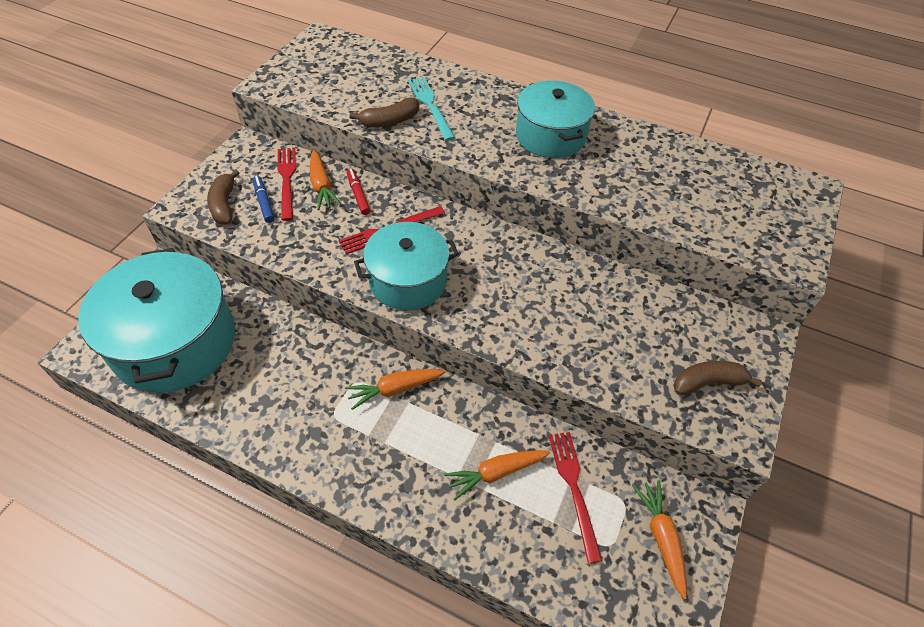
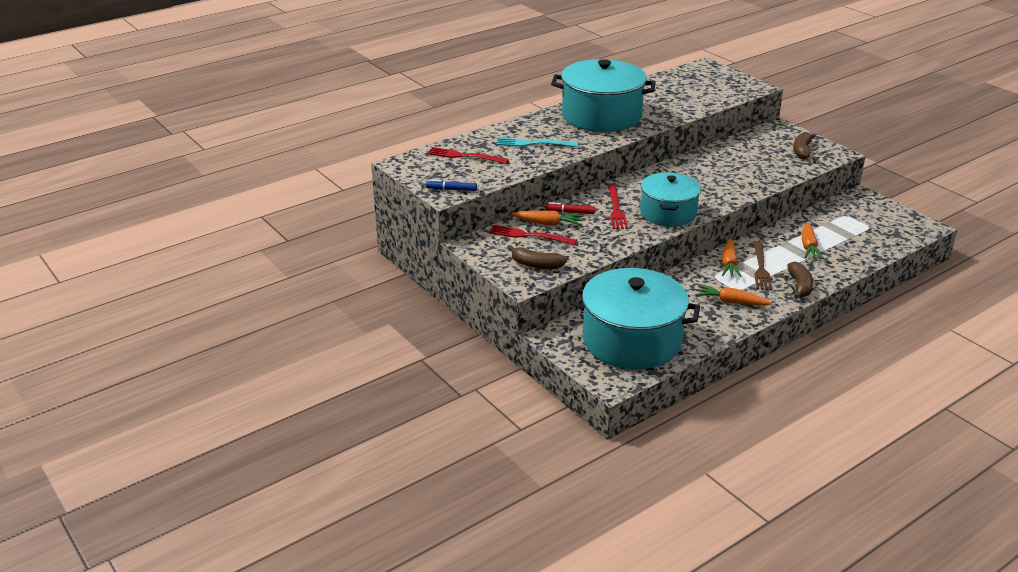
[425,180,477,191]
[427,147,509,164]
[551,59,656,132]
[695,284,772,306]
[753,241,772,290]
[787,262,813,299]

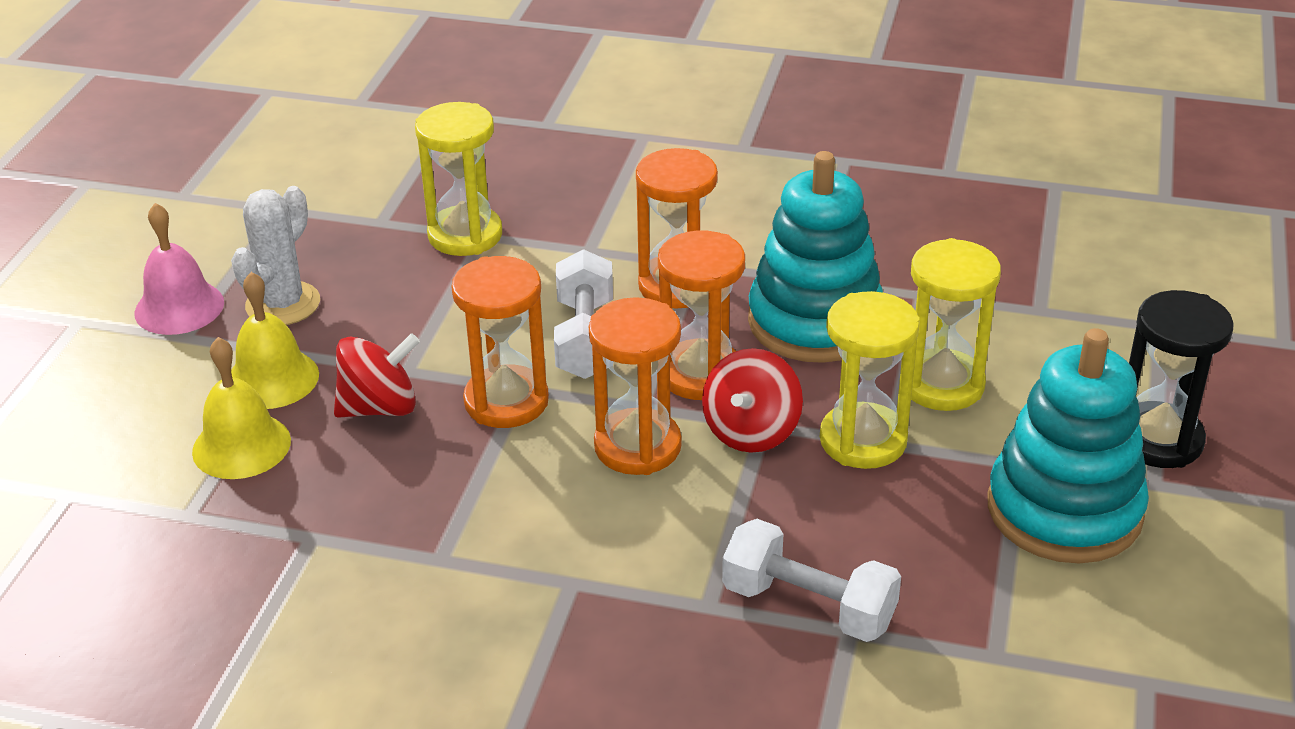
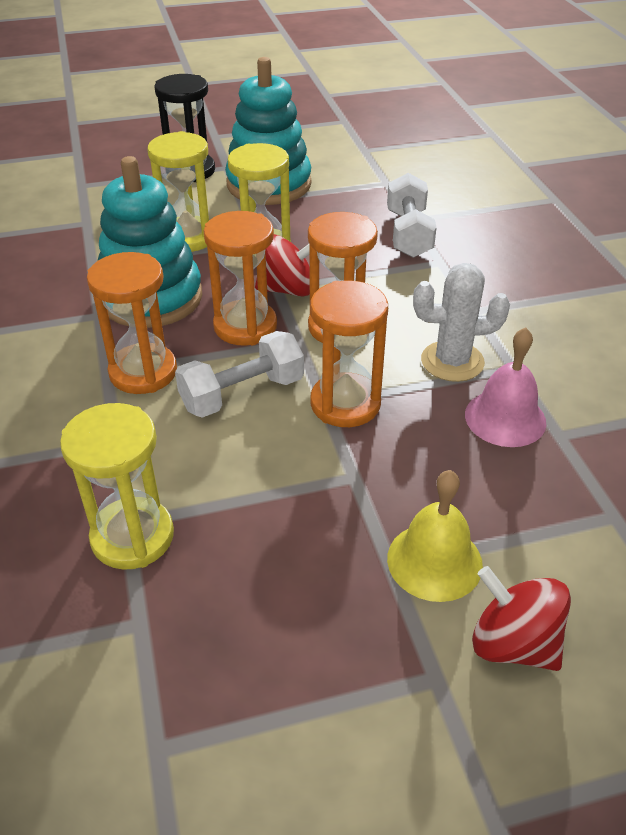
[413,263,510,382]
[465,327,546,447]
[472,566,571,671]
[192,337,291,479] (first image)

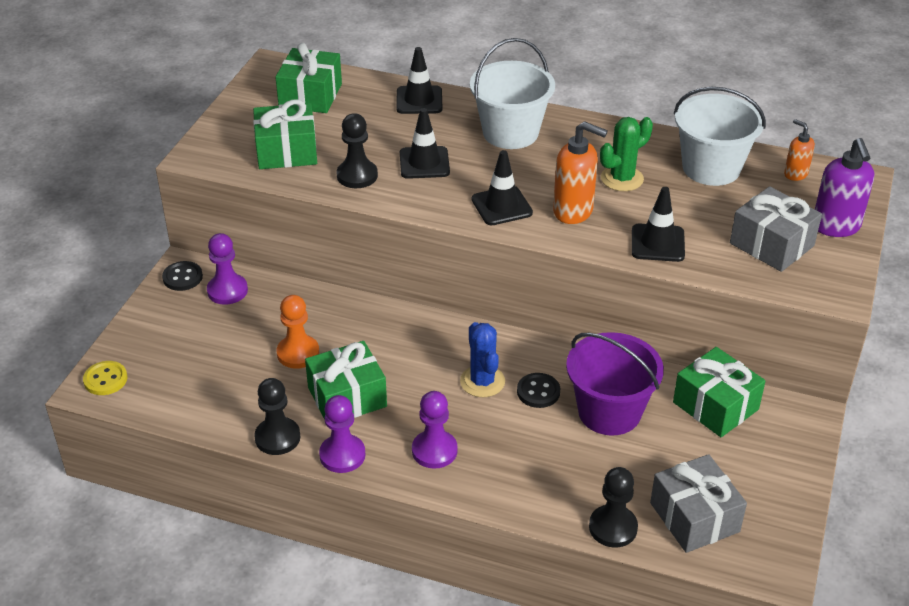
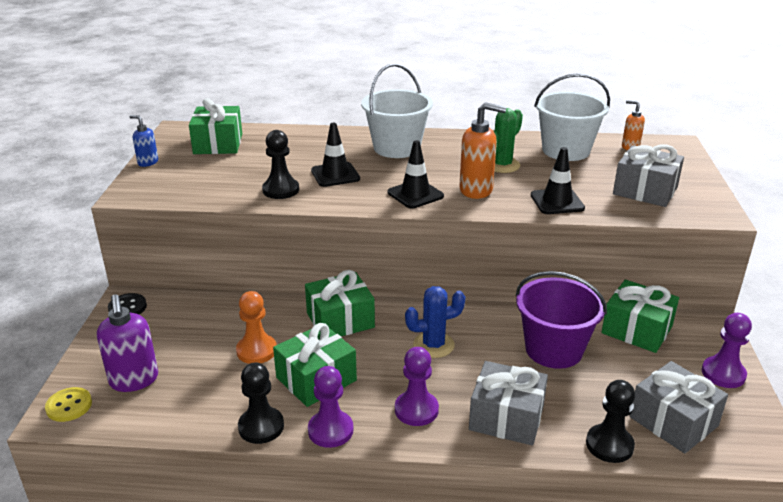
[97,294,158,392]
[129,115,158,167]
[305,270,375,336]
[405,286,465,358]
[469,361,548,446]
[702,313,752,388]
[396,47,442,114] (first image)
[517,373,560,408] (first image)

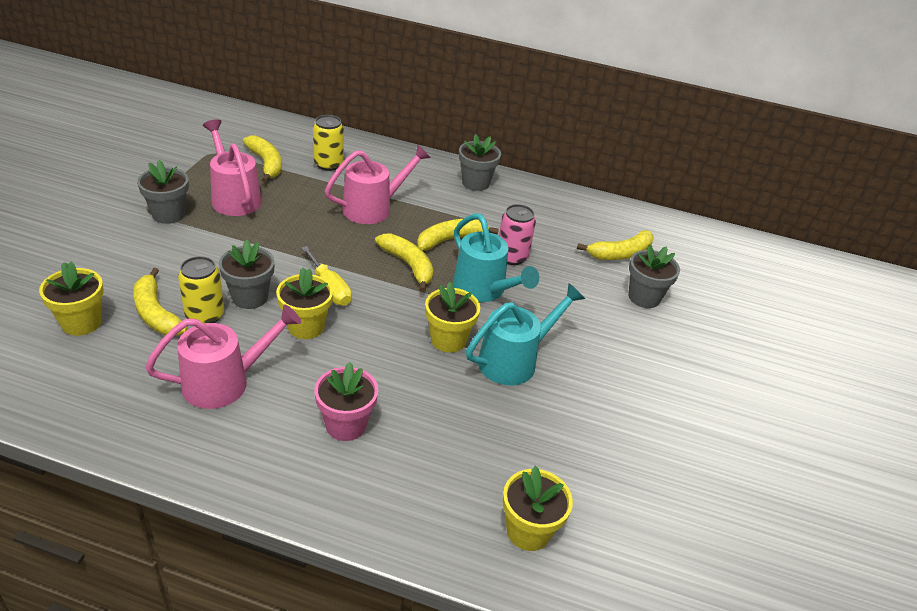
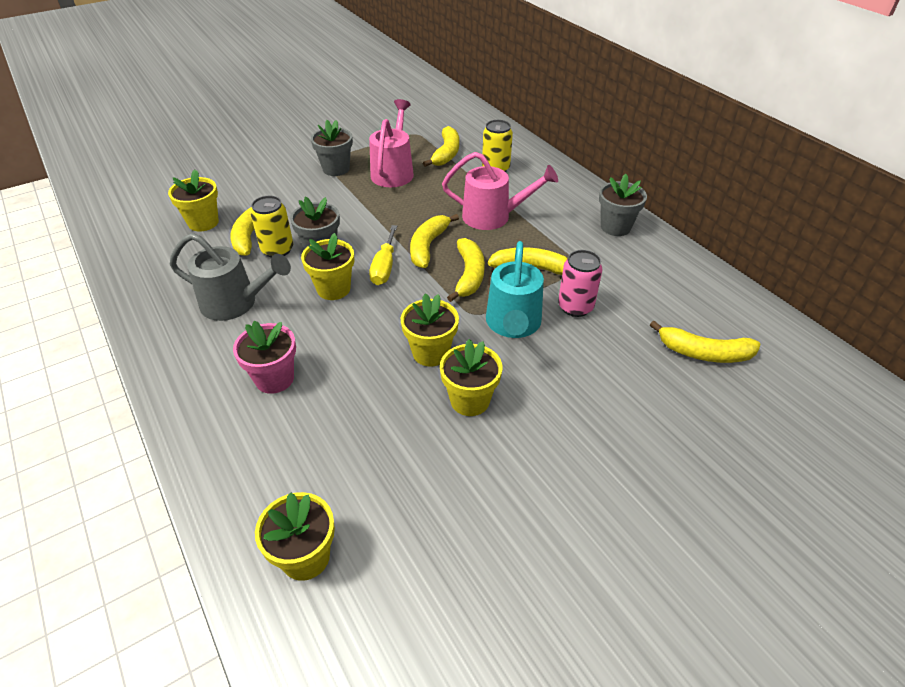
[170,233,291,321]
[410,214,459,268]
[440,339,502,416]
[628,244,680,308] (first image)

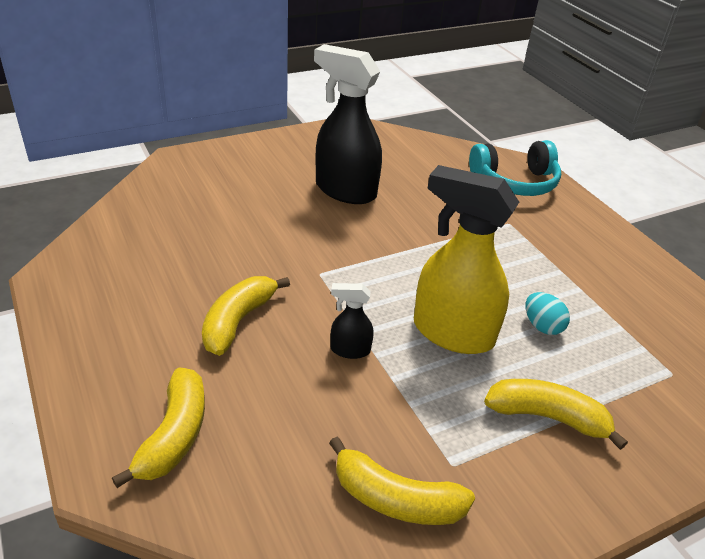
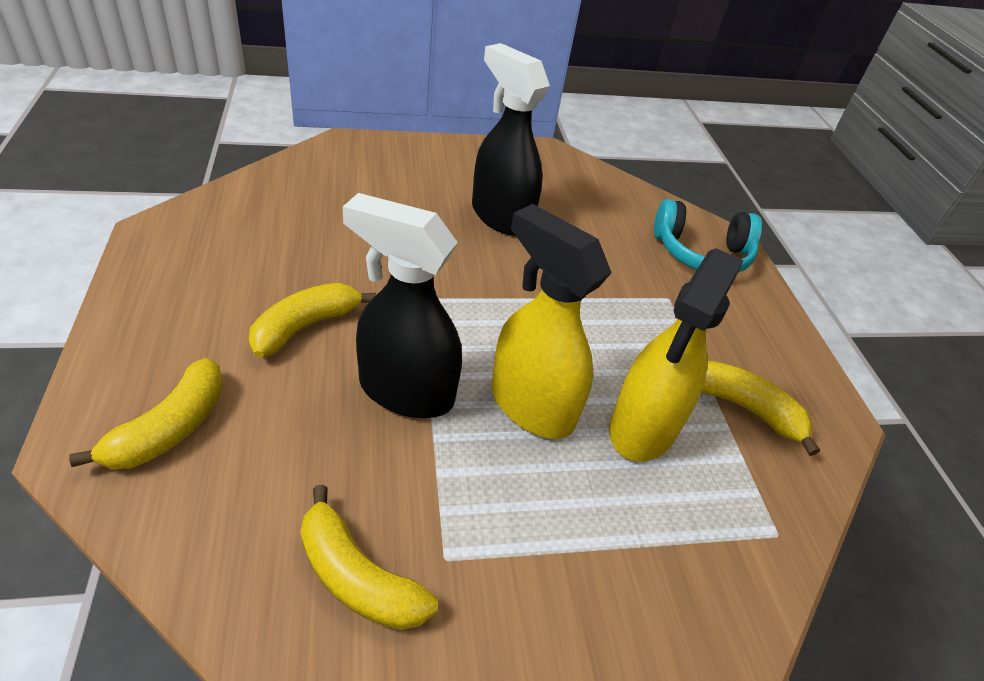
[343,193,462,418]
[609,248,743,462]
[702,360,820,456]

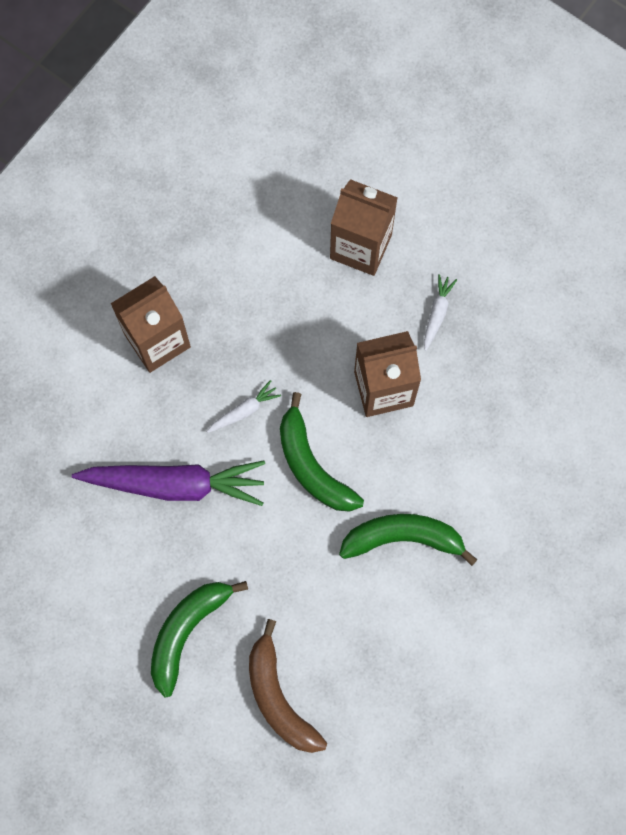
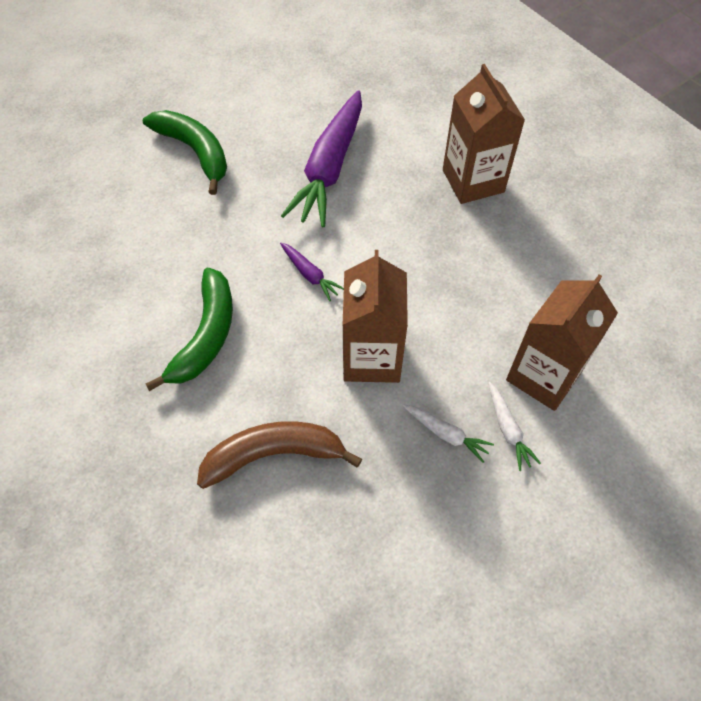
[197,421,362,489]
[280,243,344,301]
[489,382,541,471]

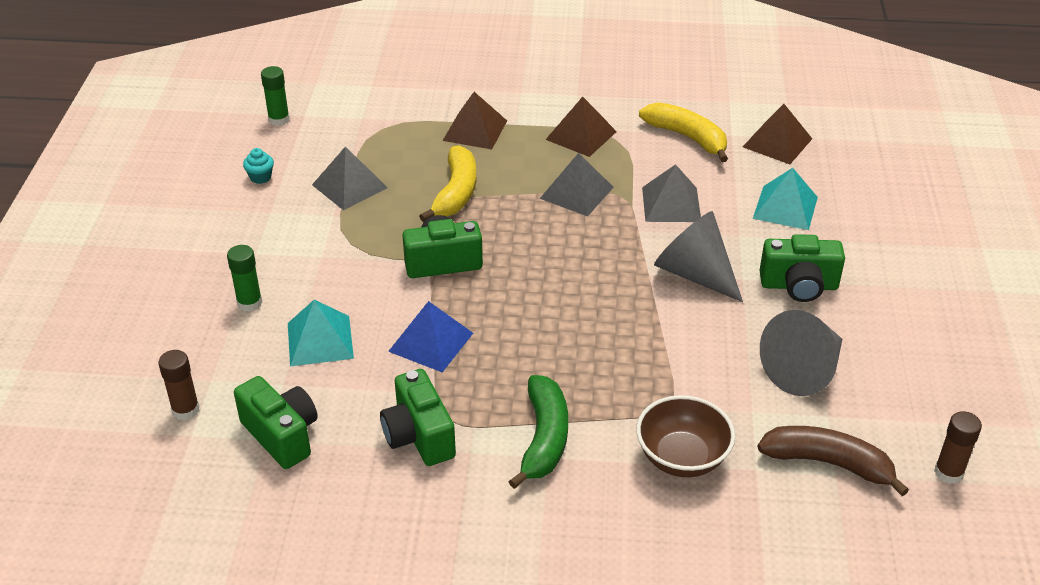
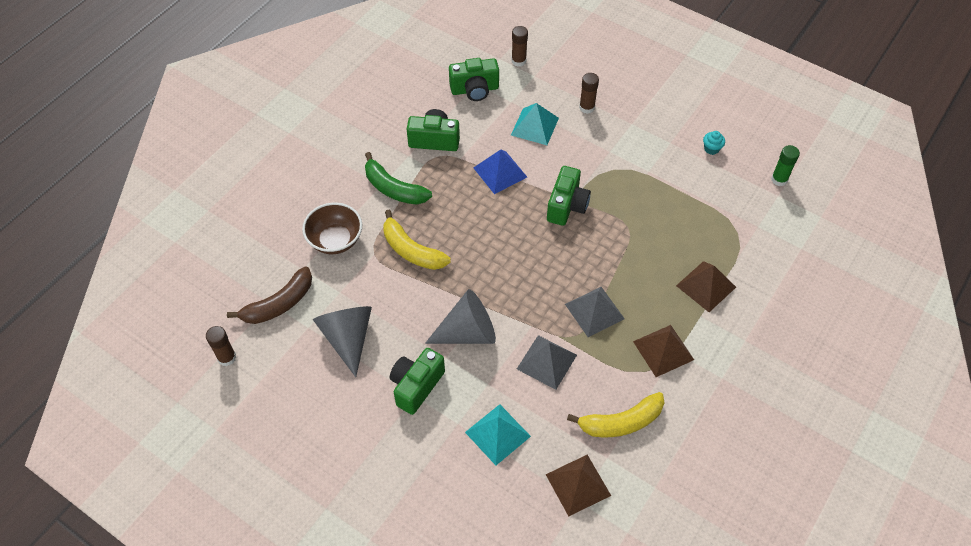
[383,210,451,270]
[579,73,599,114]
[312,147,388,210] (first image)

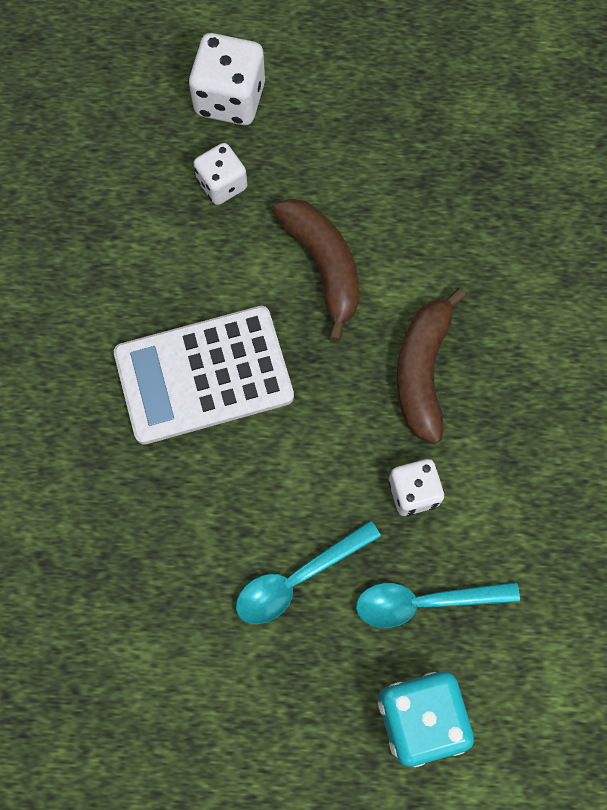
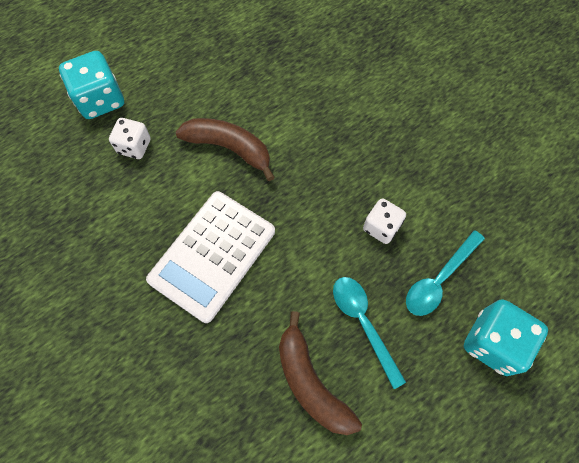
[59,51,124,119]
[279,311,362,435]
[333,277,406,389]

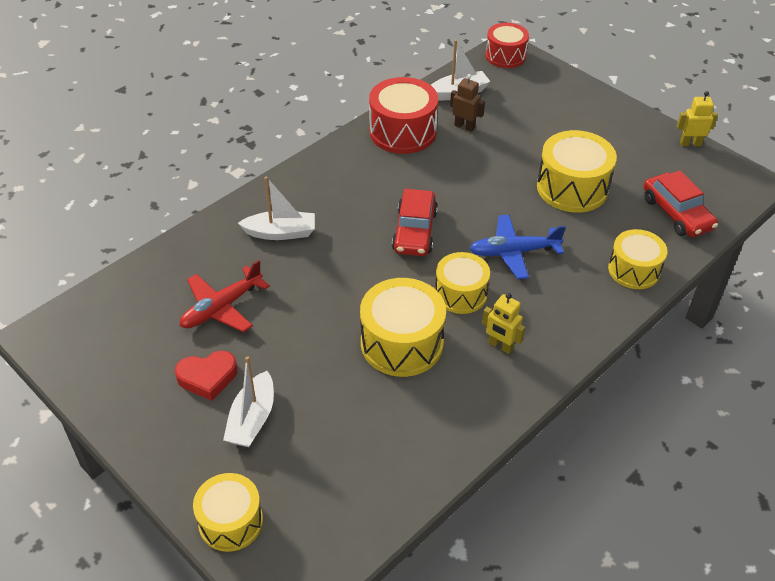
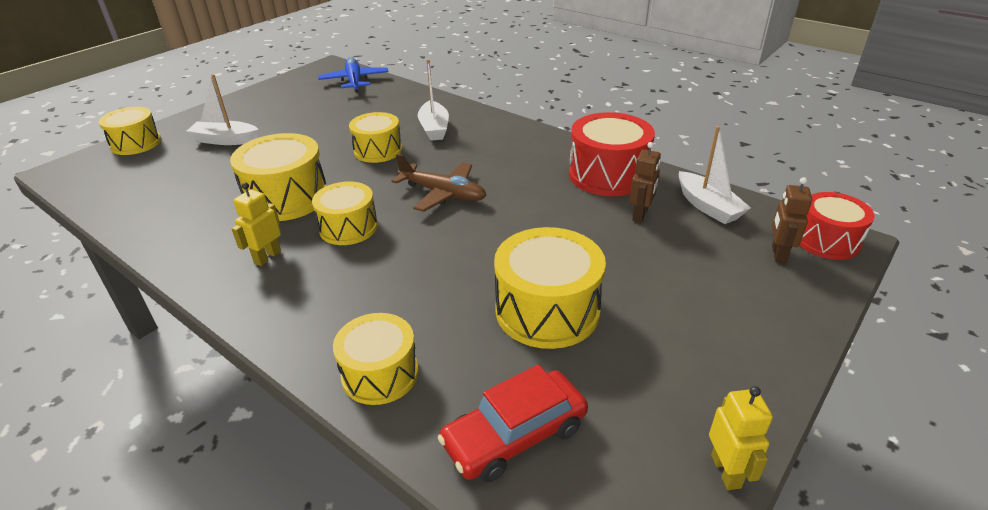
[318,57,388,92]
[349,112,402,163]
[391,154,486,212]
[772,177,813,263]
[175,351,237,401] (first image)
[180,260,270,332] (first image)

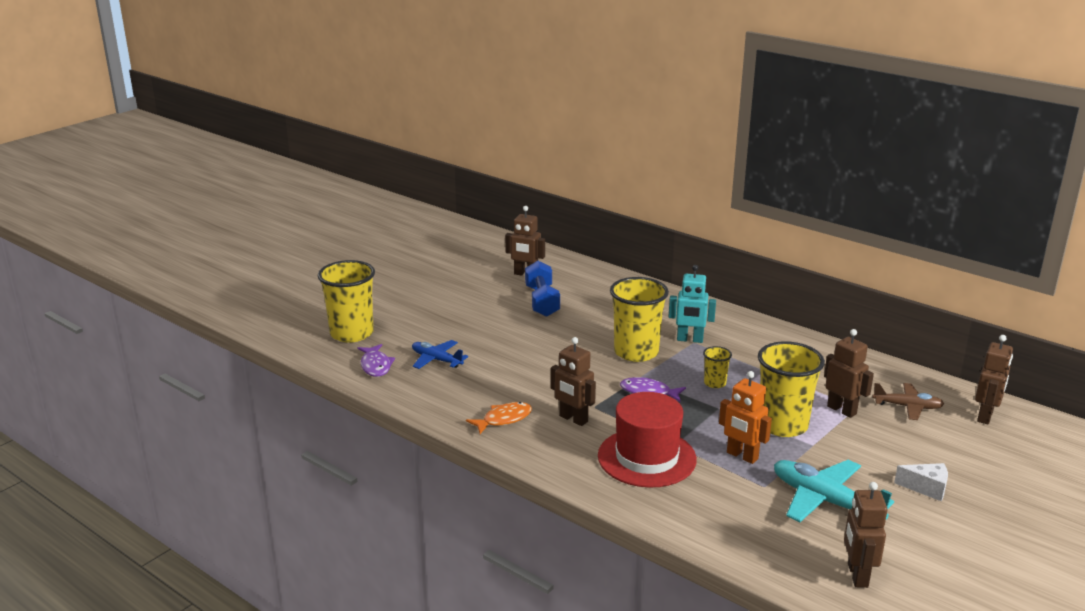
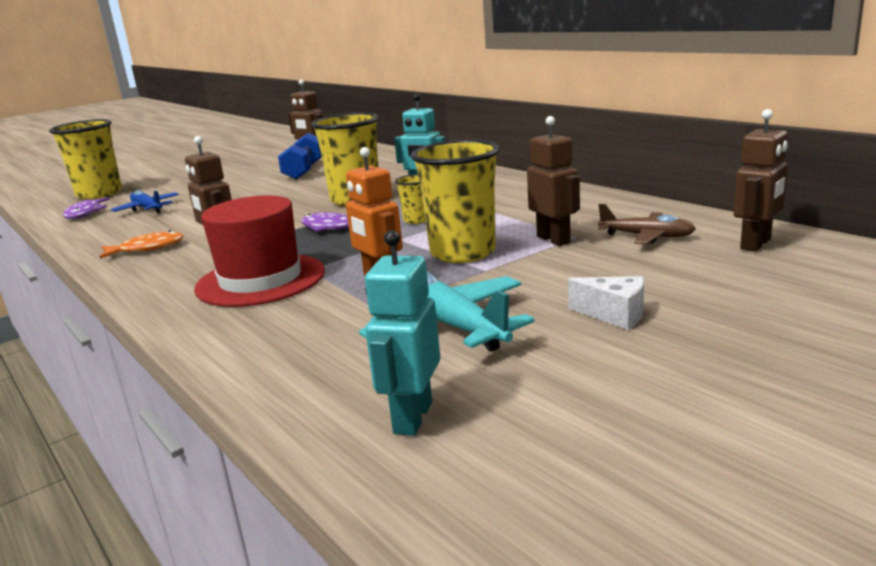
[365,230,440,436]

